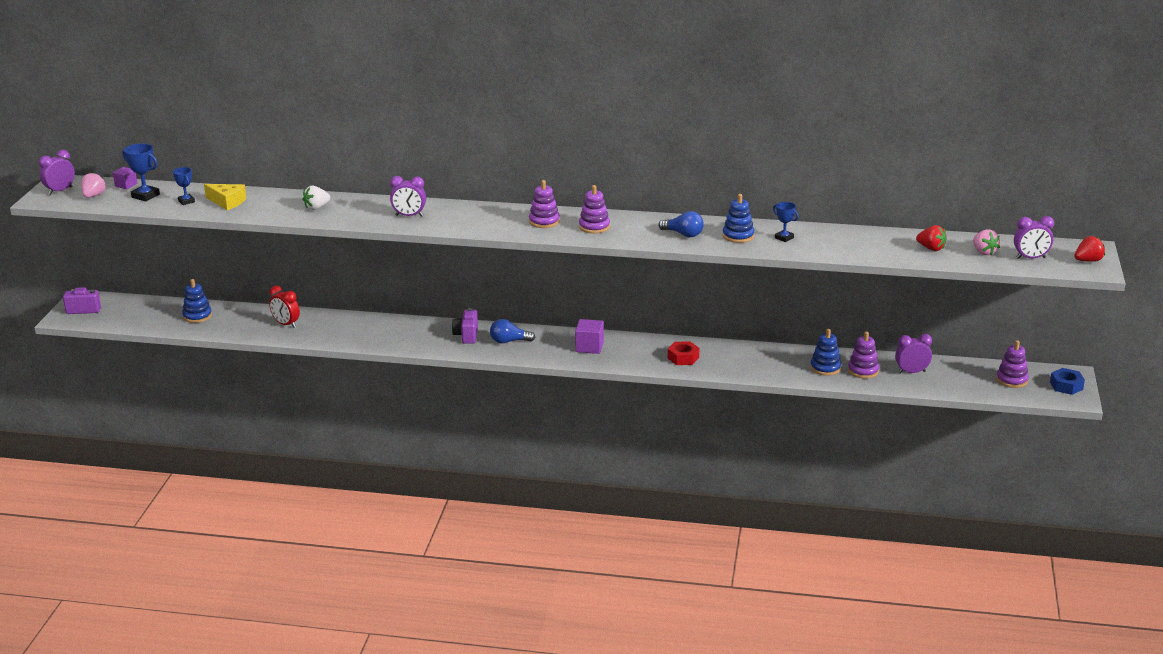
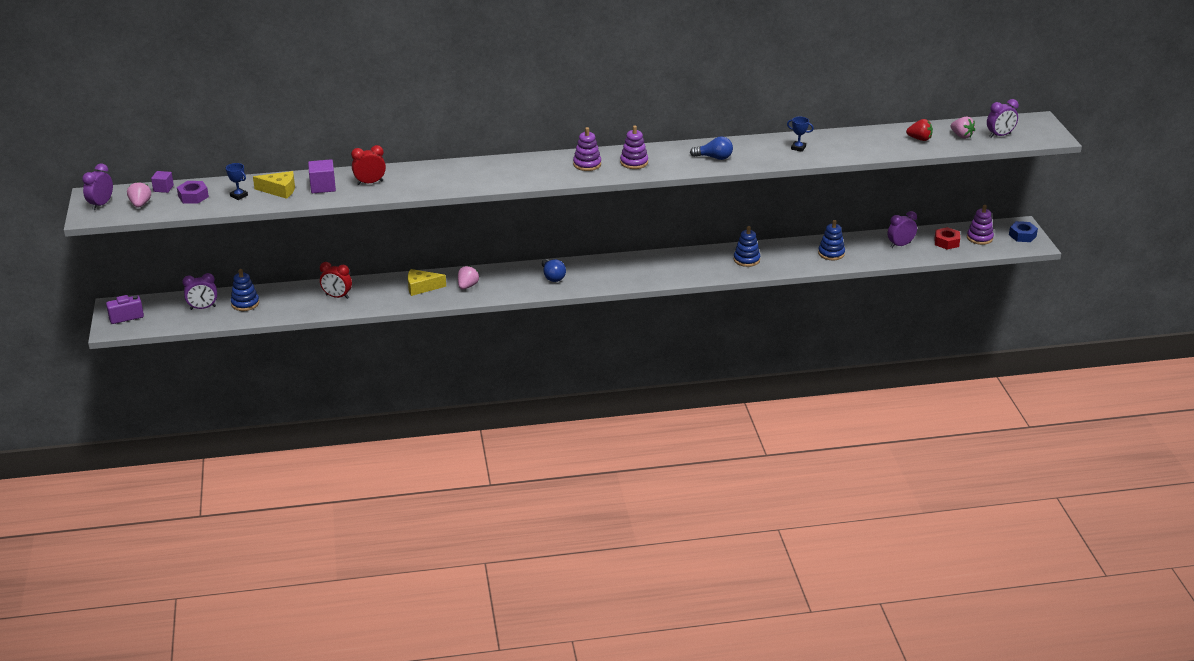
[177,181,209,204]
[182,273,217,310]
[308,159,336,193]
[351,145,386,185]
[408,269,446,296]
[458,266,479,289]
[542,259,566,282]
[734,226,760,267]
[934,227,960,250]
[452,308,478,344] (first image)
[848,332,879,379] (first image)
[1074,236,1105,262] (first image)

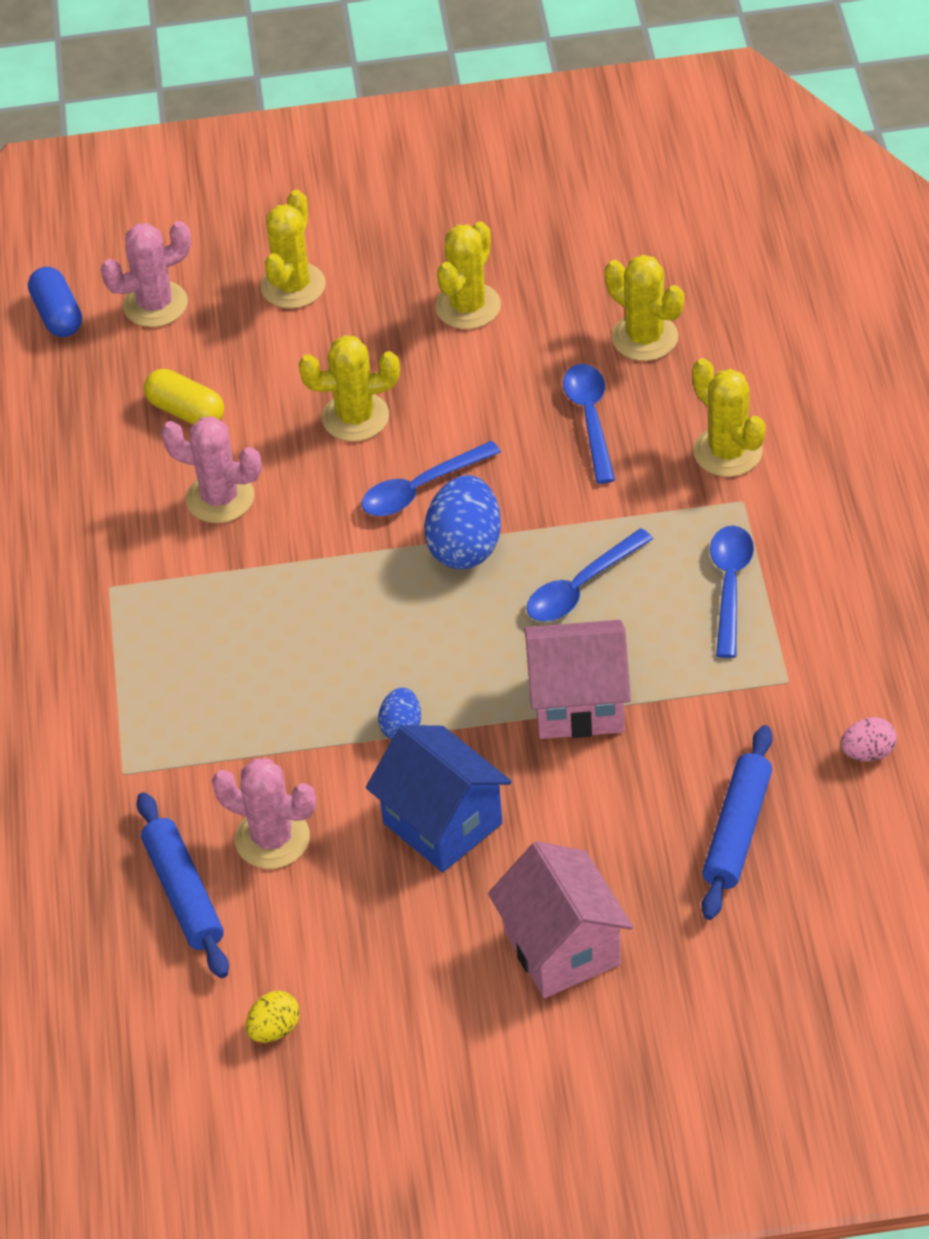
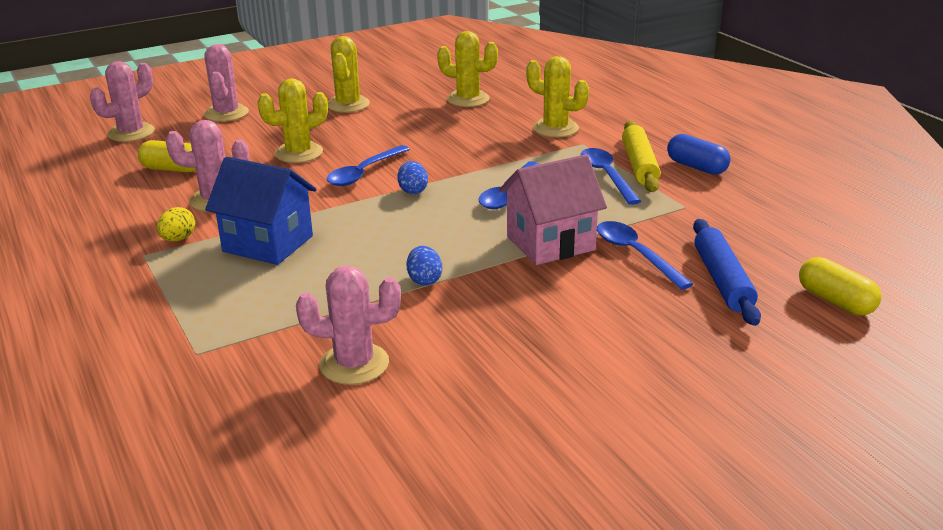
[157,207,195,241]
[204,44,249,122]
[205,157,317,265]
[397,161,428,194]
[597,221,693,290]
[622,120,661,192]
[667,134,730,175]
[799,257,882,315]
[137,792,229,978] (first image)
[488,841,633,998] (first image)
[840,717,897,761] (first image)

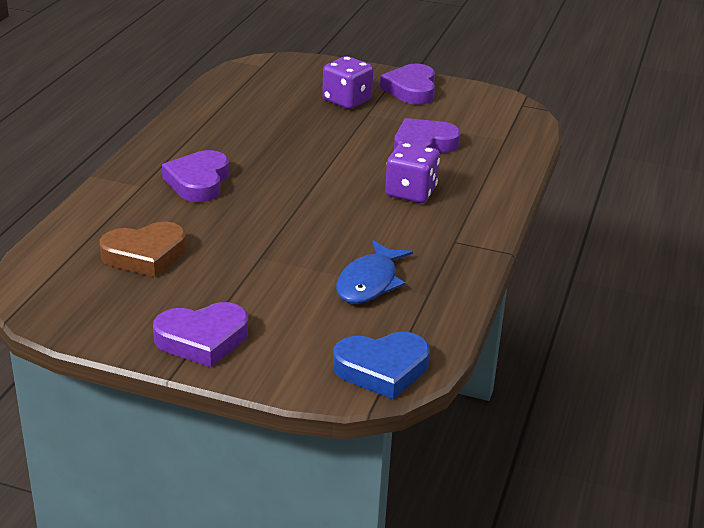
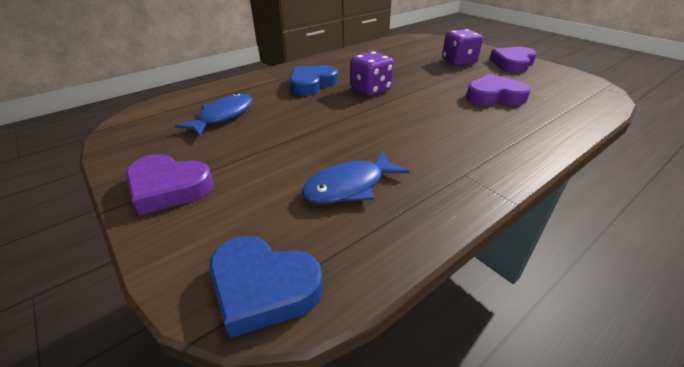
[175,93,253,136]
[290,65,338,96]
[351,51,394,96]

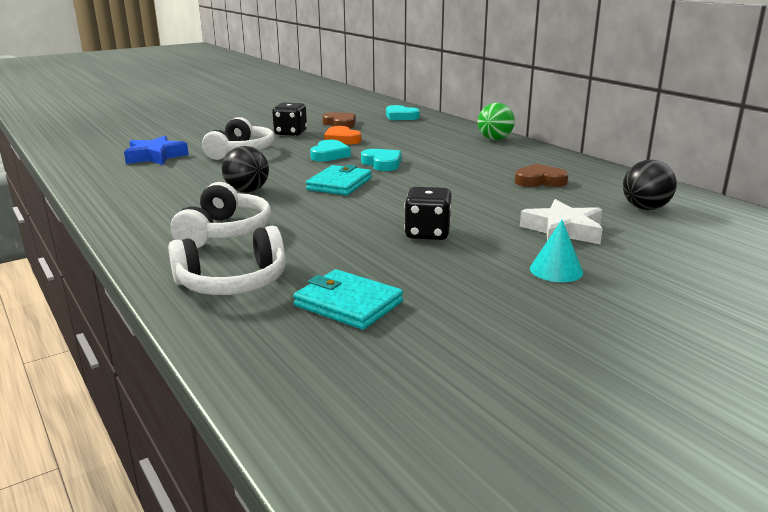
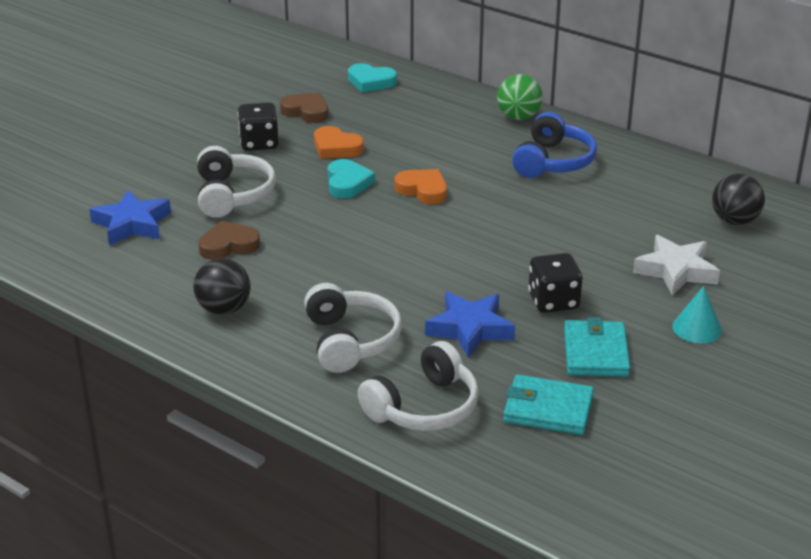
[193,258,251,315]
[198,221,260,260]
[394,169,447,204]
[425,291,515,357]
[512,112,597,178]
[564,317,630,377]

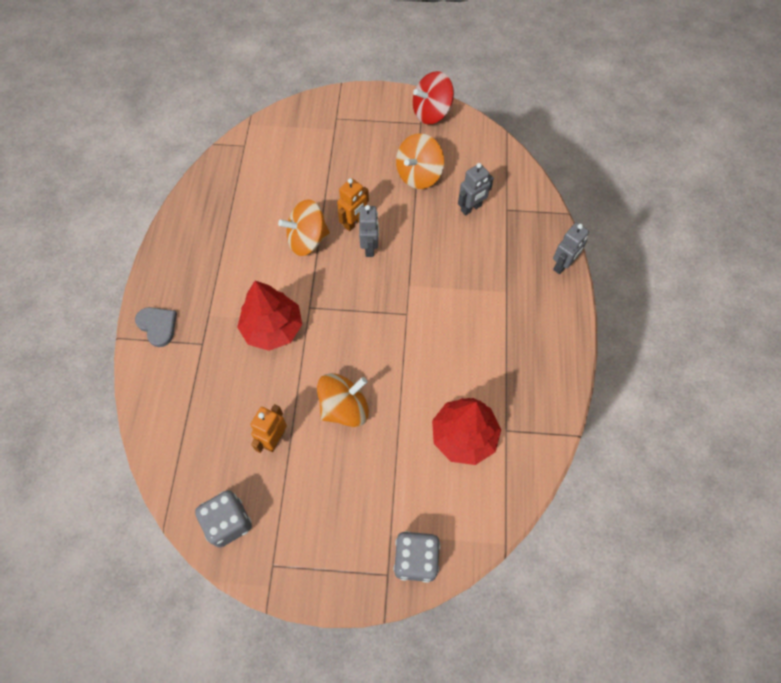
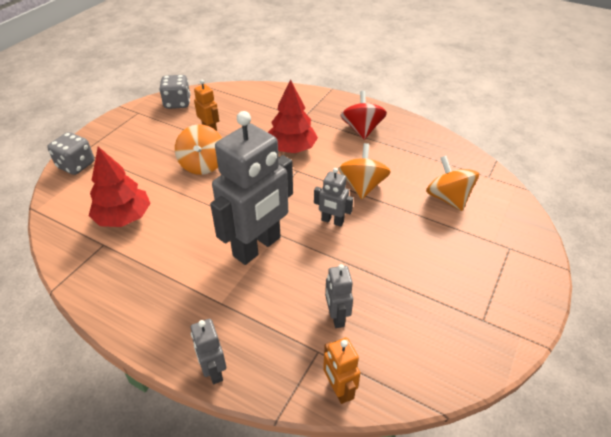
[210,111,293,265]
[323,337,360,404]
[341,91,387,140]
[426,156,479,211]
[135,307,177,347] (first image)

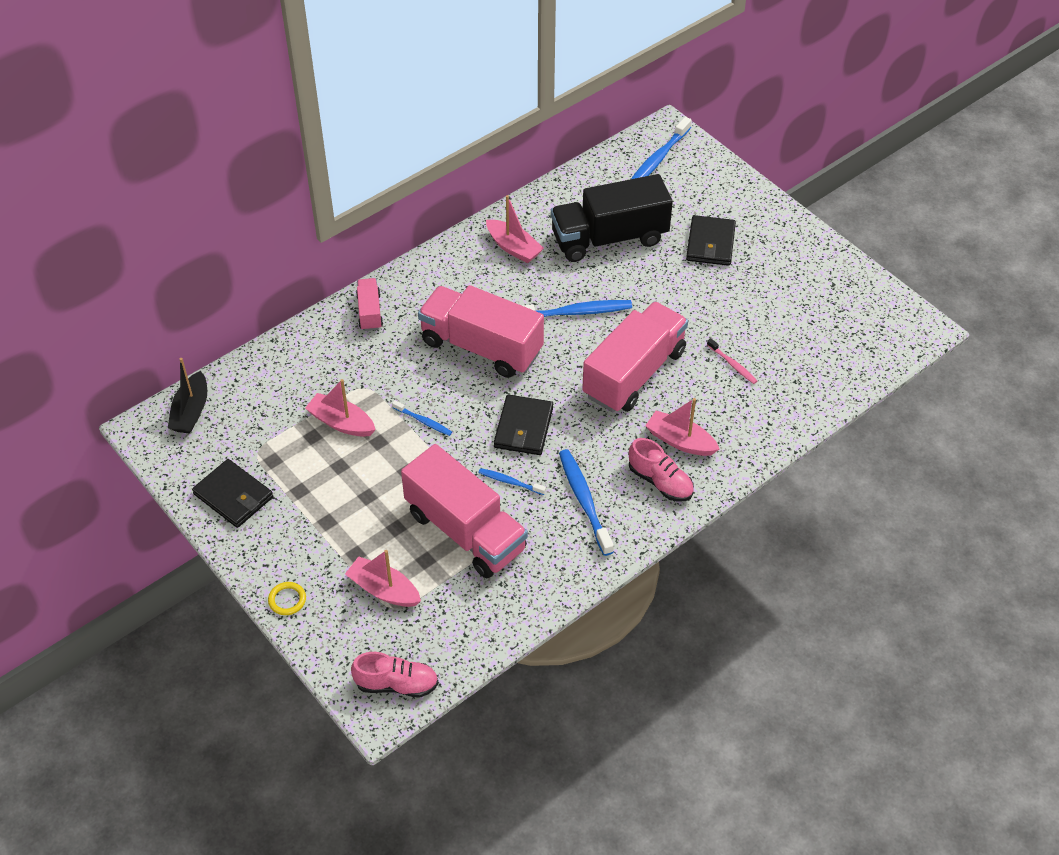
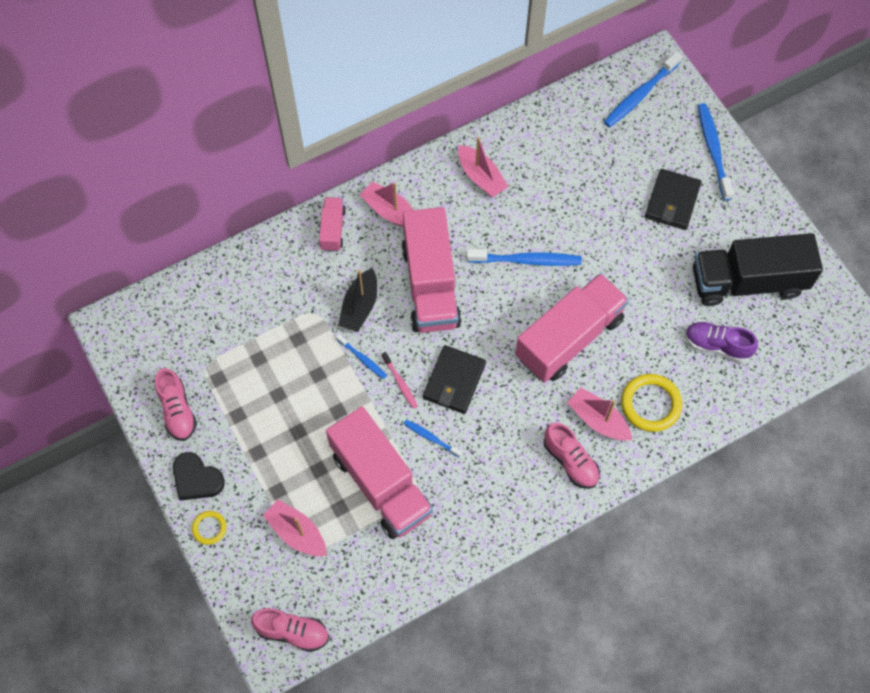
[155,368,197,441]
[173,452,225,500]
[338,268,377,332]
[360,181,413,227]
[382,352,418,409]
[402,207,462,333]
[621,374,682,432]
[685,322,758,362]
[693,233,823,306]
[698,103,734,200]

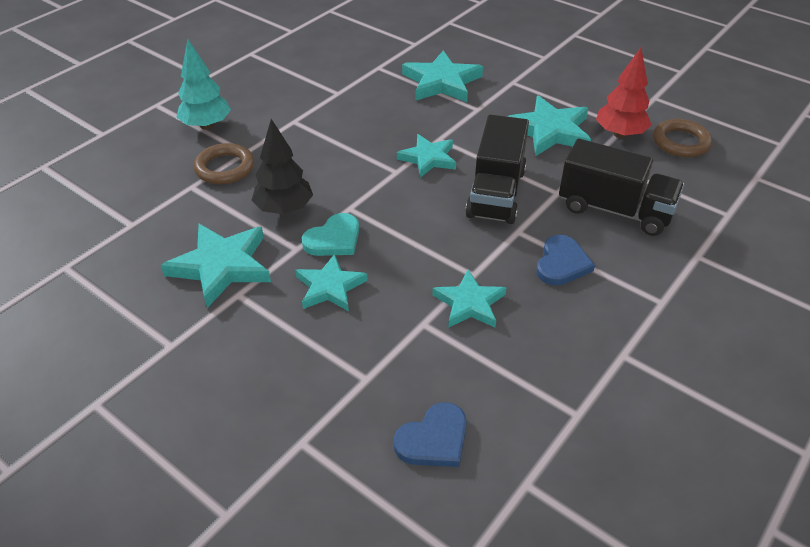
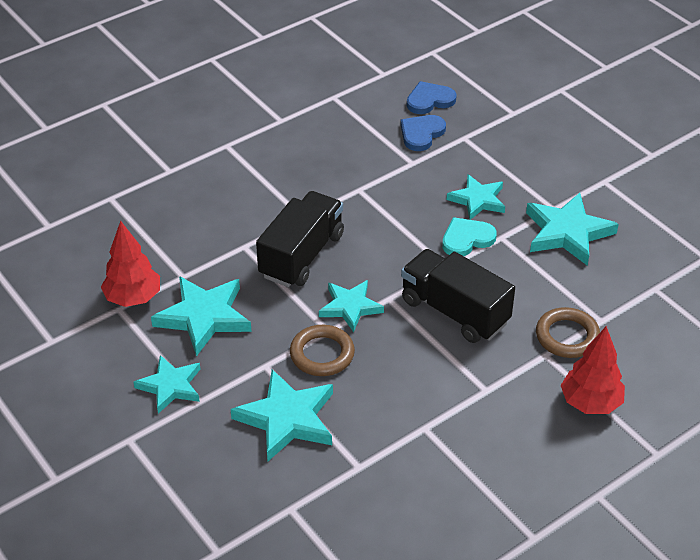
[134,355,200,414]
[290,325,355,376]
[400,115,446,151]
[401,249,515,343]
[560,326,625,414]
[252,119,313,214] (first image)

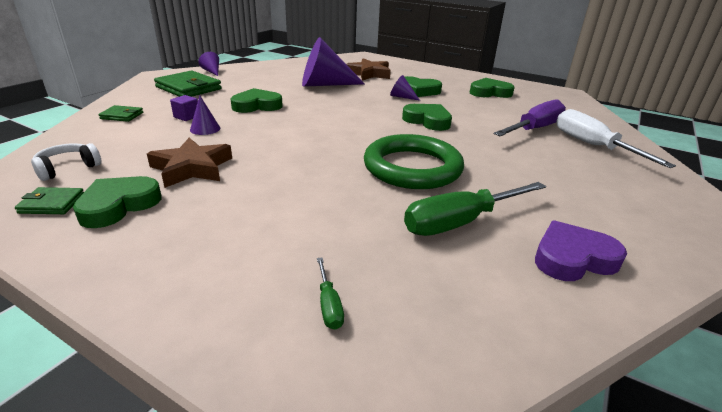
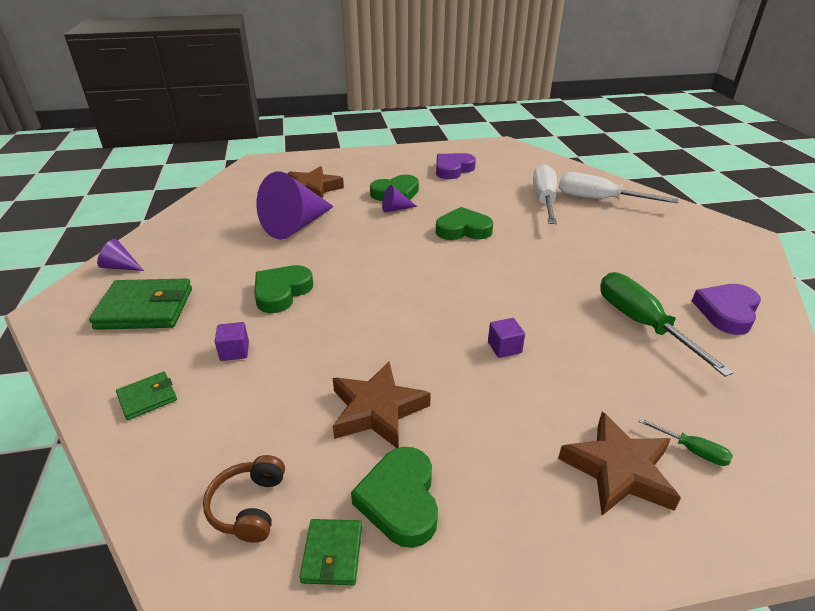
[203,455,285,543]
[299,519,362,585]
[436,153,476,179]
[488,318,525,358]
[533,164,557,224]
[558,412,681,516]
[600,272,734,377]
[190,95,220,135] (first image)
[364,134,464,189] (first image)

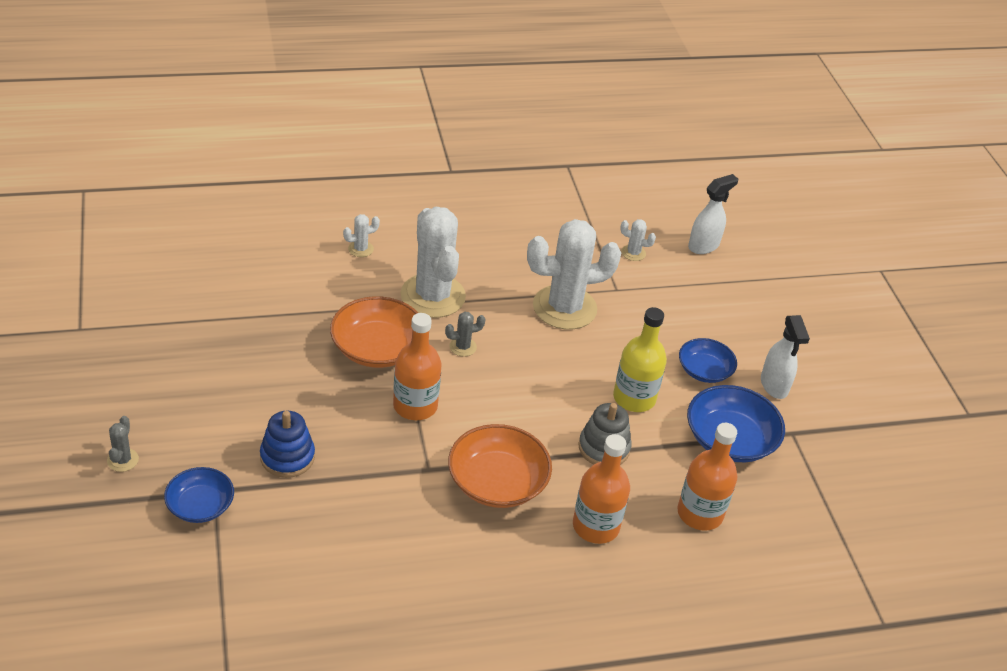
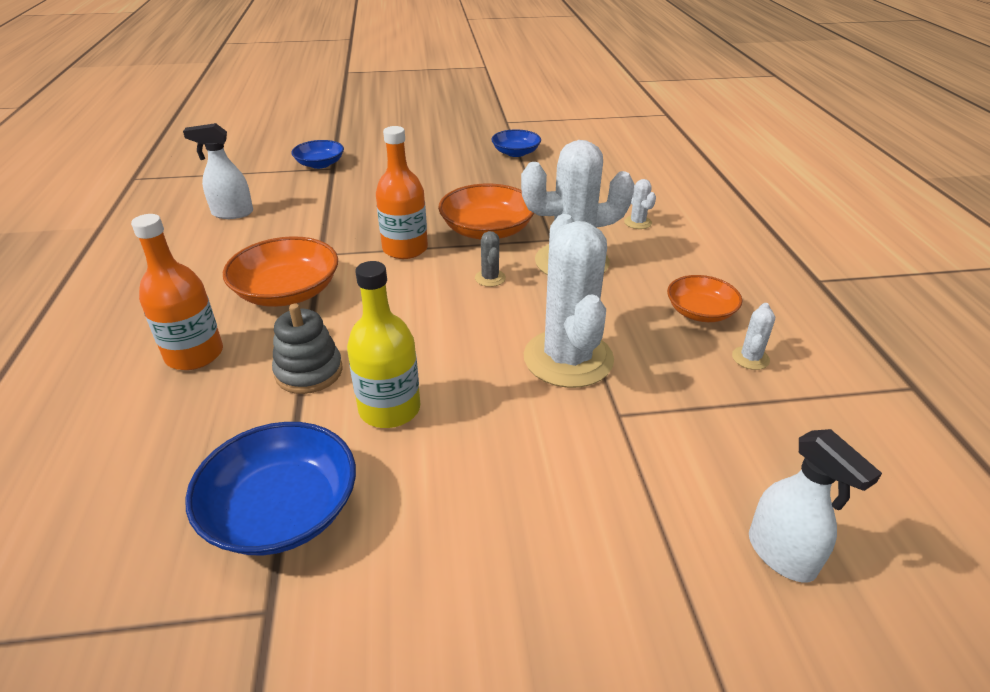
[183,123,253,219]
[492,129,541,157]
[667,275,742,322]
[732,303,775,370]
[107,416,139,472] (first image)
[260,411,315,478] (first image)
[677,423,737,531] (first image)

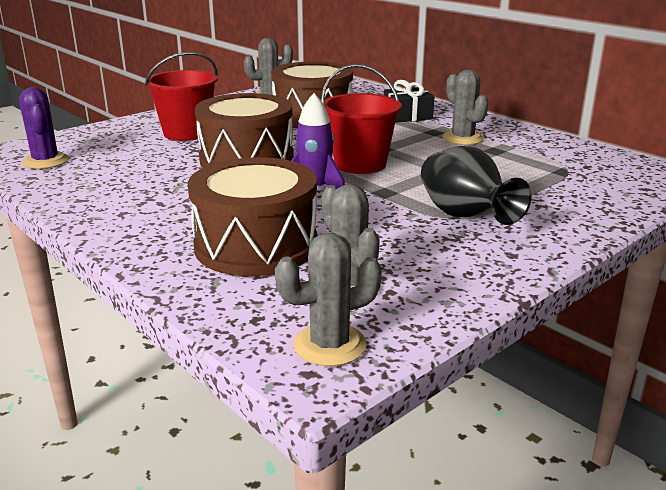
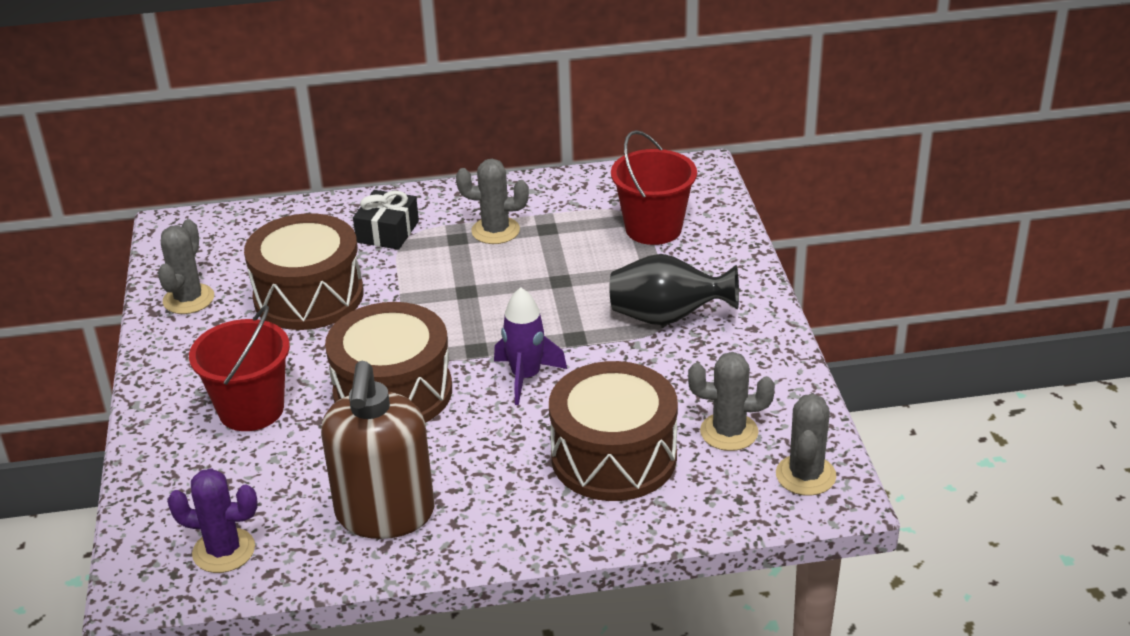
[321,361,435,539]
[611,130,697,245]

